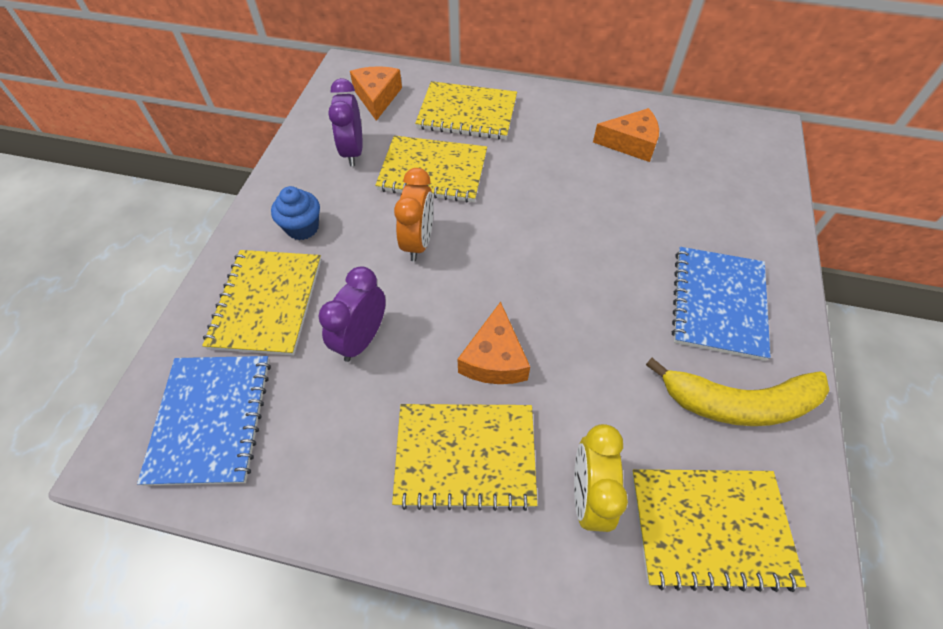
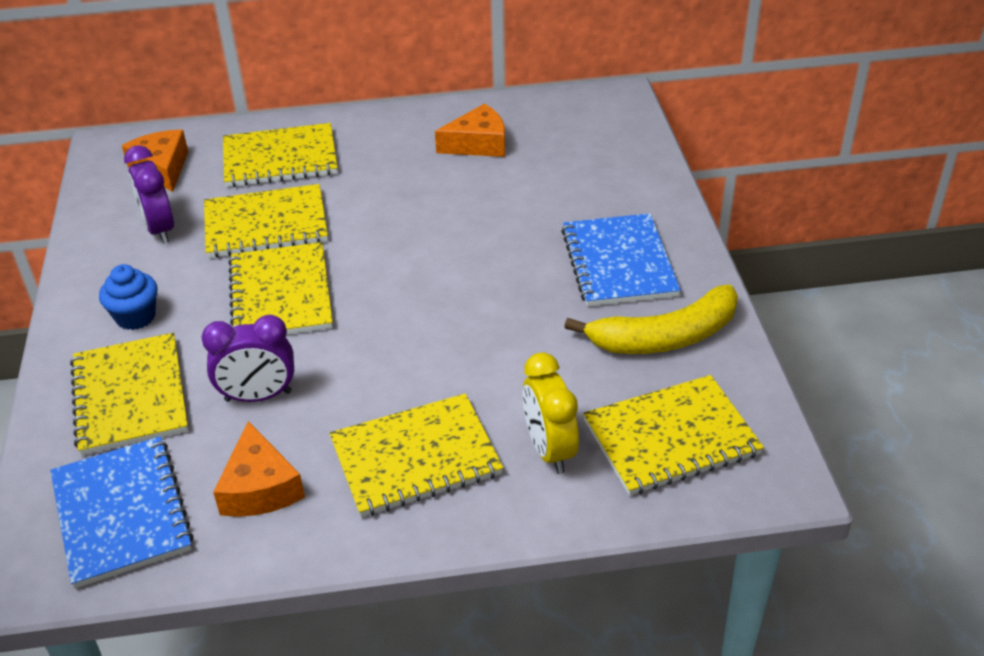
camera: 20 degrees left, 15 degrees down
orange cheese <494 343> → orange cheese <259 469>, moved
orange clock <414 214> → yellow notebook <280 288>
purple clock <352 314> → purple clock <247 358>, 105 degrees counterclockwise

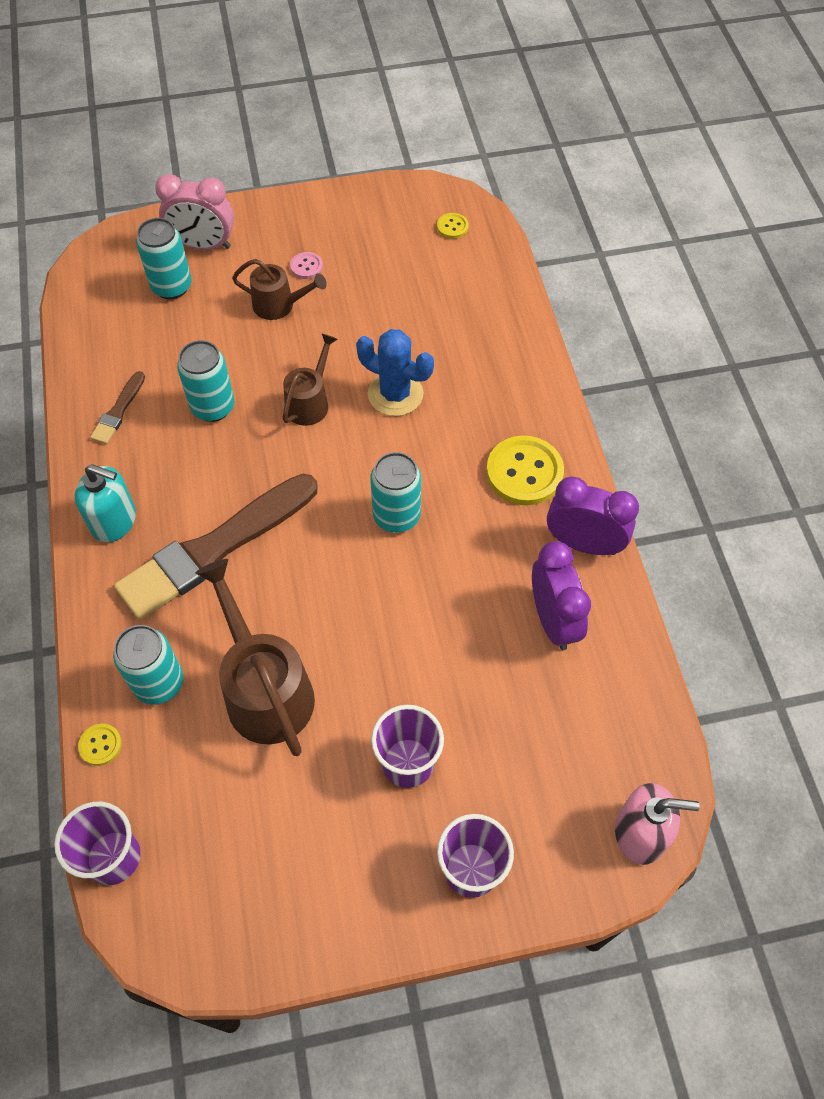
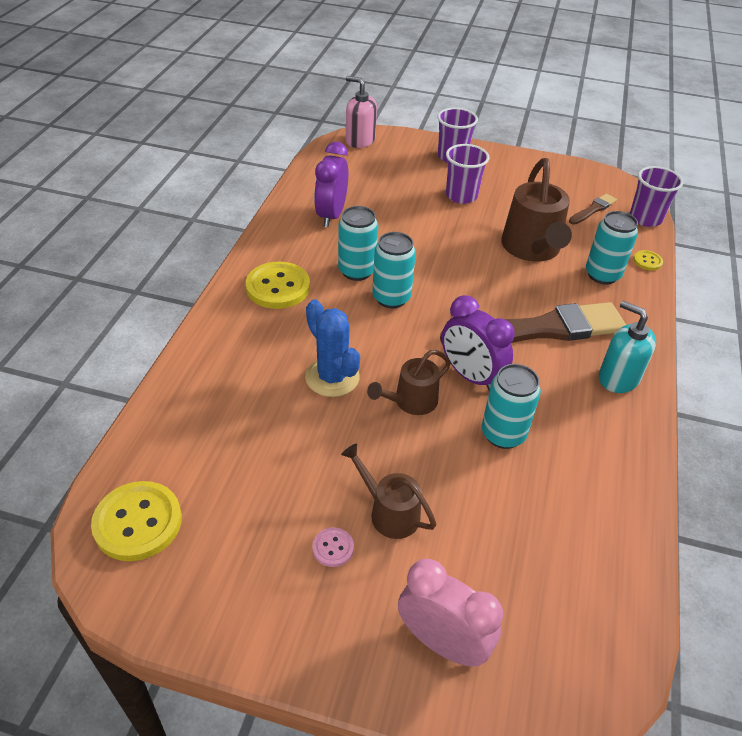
camera: 155 degrees left, 15 degrees down
brown brush <117 407> → brown brush <593 209>, moved
turquoise can <164 258> → turquoise can <358 243>, moved
purple clock <593 515> → purple clock <478 343>, moved
yellow button <453 226> → yellow button <136 521>, x2.10

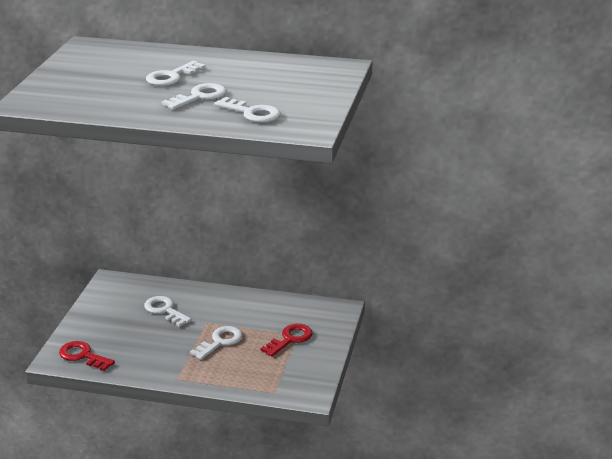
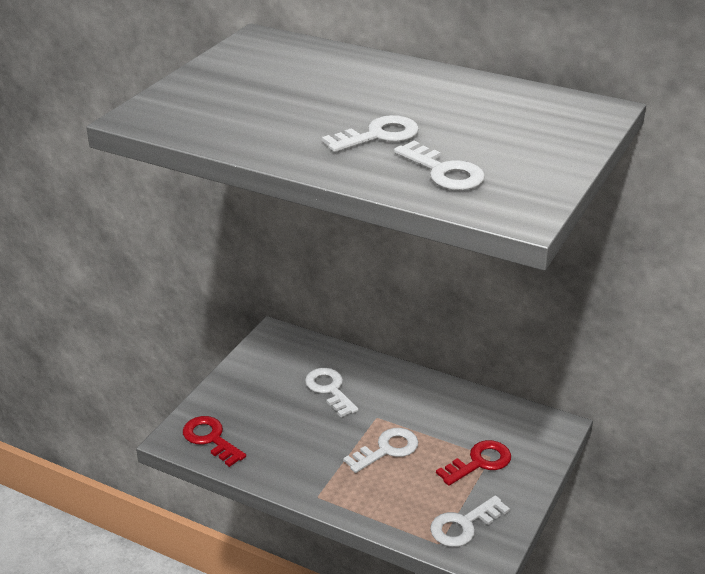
camera: 15 degrees right, 5 degrees up
white key <176 73> → white key <470 521>, moved

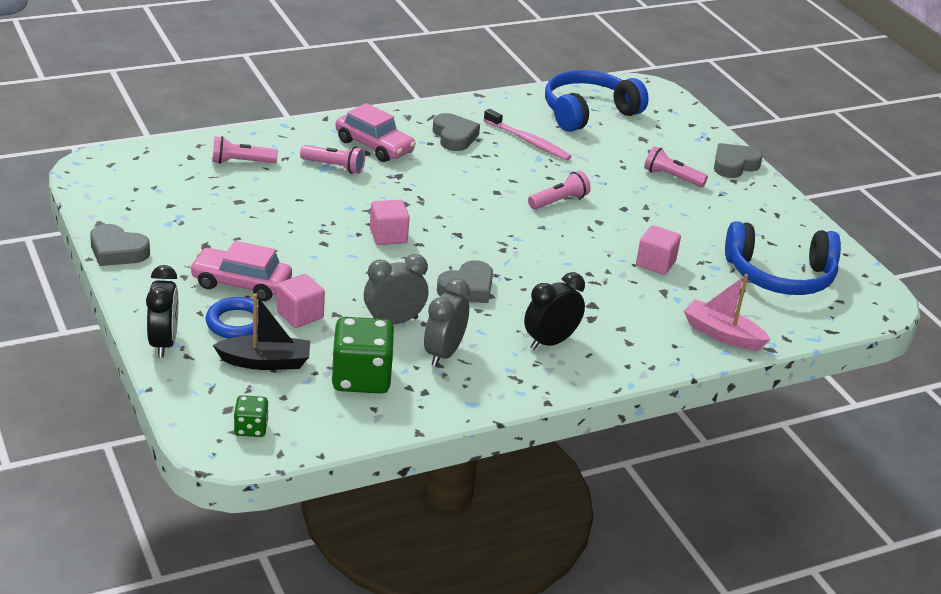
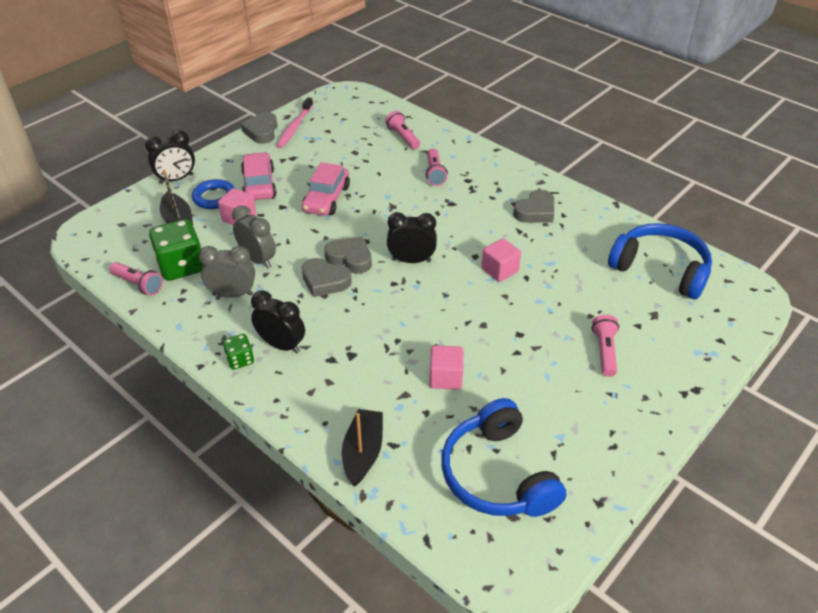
camera: 70 degrees right, 10 degrees up
- → black clock <412 237>
green dice <251 416> → green dice <238 352>, moved
pink car <375 132> → pink car <326 189>, moved
pink cube <390 222> → pink cube <501 260>, moved
pink toothbrush <528 135> → pink toothbrush <294 122>, moved
pink flashlight <559 190> → pink flashlight <136 279>, moved
grey heart <738 160> → grey heart <348 255>, moved
pink boat <727 312> → black boat <362 447>

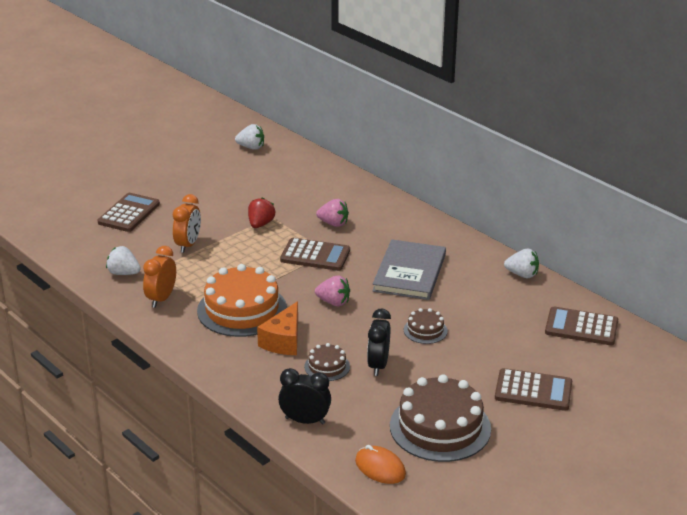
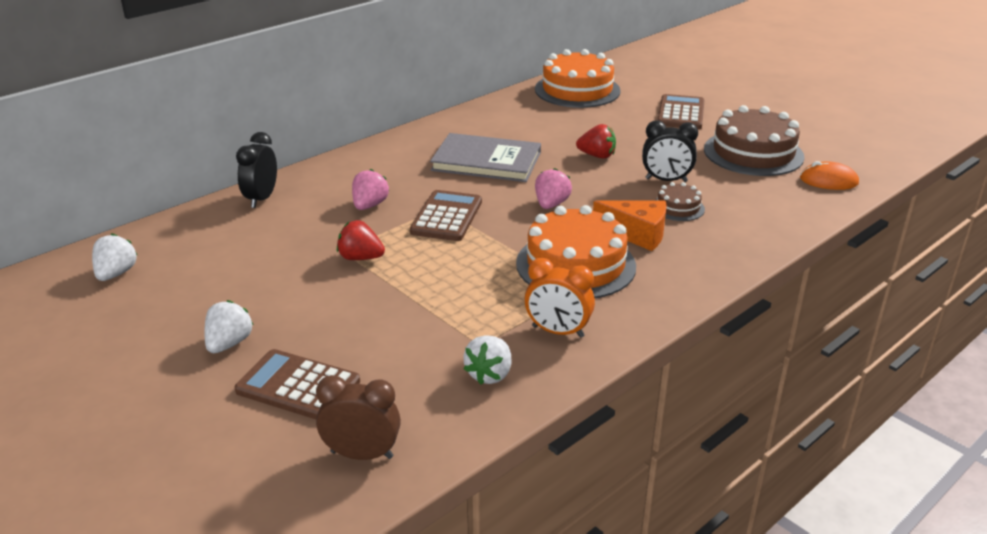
camera: 90 degrees left, 0 degrees up
orange clock <187 223> → -
- → brown clock <358 417>
black clock <304 396> → black clock <256 170>, moved
white strawberry <521 263> → white strawberry <229 326>, moved
brown cake <426 326> → red strawberry <596 141>
brown calculator <581 326> → orange cake <578 78>
orange mouse <380 464> → orange mouse <829 175>, 60 degrees clockwise

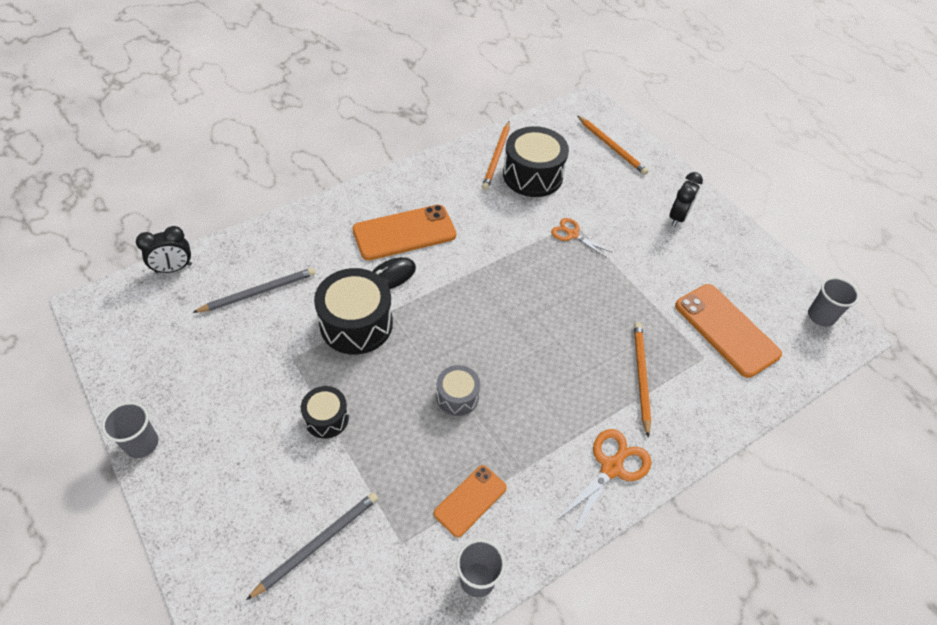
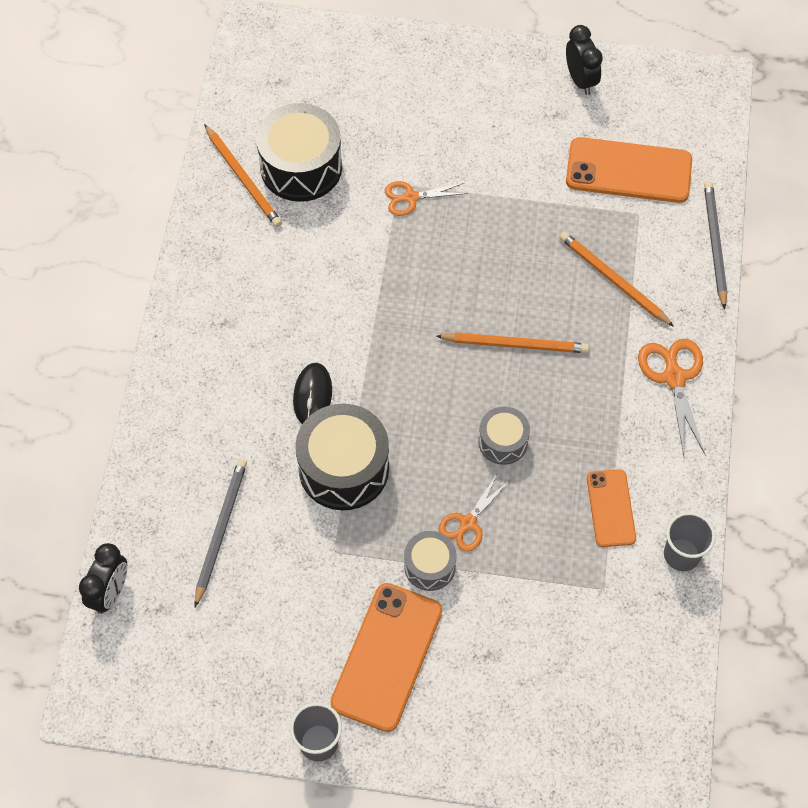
camera: 45 degrees left, 10 degrees up
grey cup <833 302> → -
- → orange scissors <473 513>
grey pencil <312 546> → grey pencil <715 245>, moved
orange phone <404 232> → orange phone <386 657>, moved
orange pencil <613 145> → orange pencil <512 343>, moved
black clock <686 199> → black clock <584 60>, moved
black drum <325 412> → grey drum <430 561>

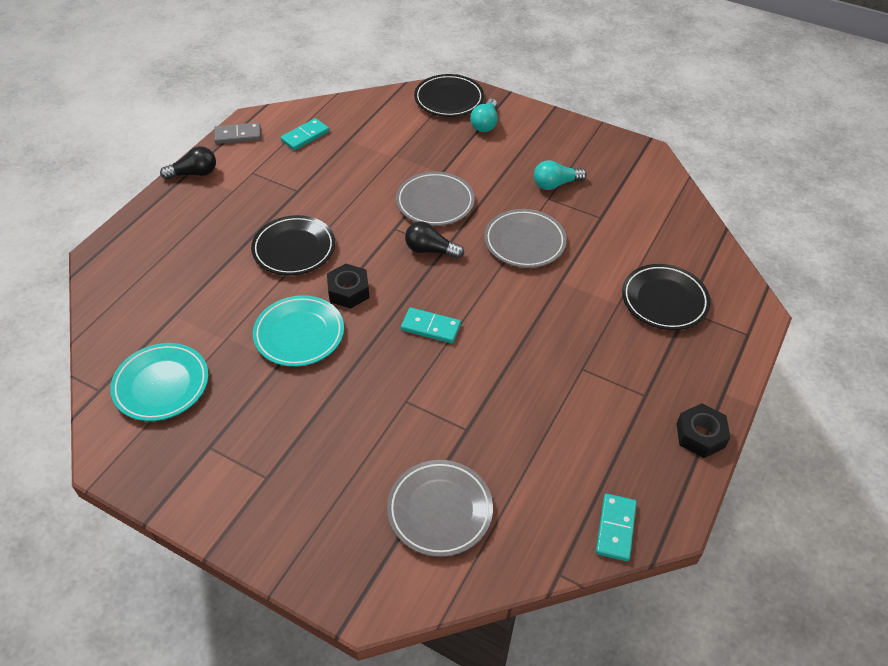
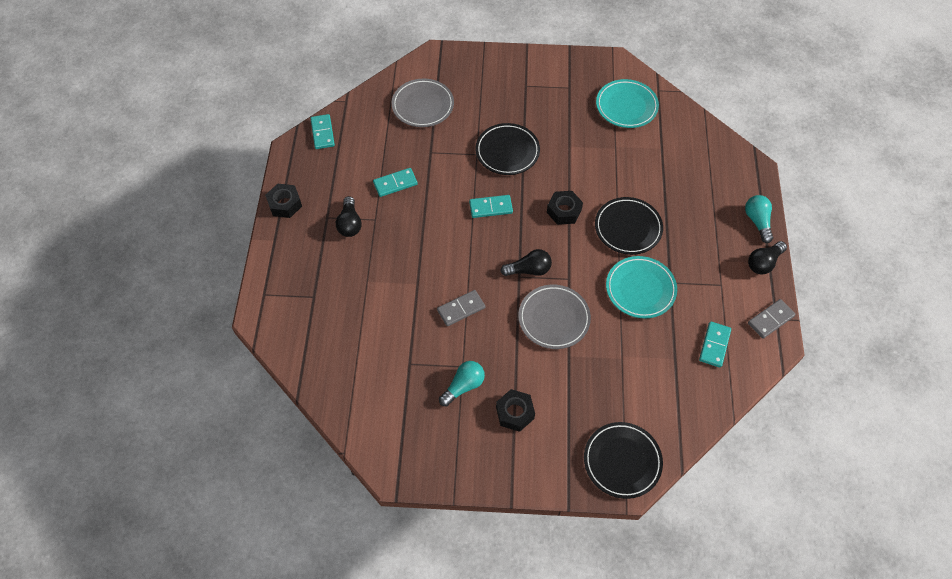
camera: 155 degrees right, 10 degrees up
- → black light bulb <349 216>
- → turquoise domino <395 182>
- → black nut <515 410>
turquoise plate <298 331> → turquoise plate <641 287>, moved
turquoise light bulb <484 115> → turquoise light bulb <759 219>, moved
black plate <666 297> → black plate <507 149>, moved
grey plate <525 238> → grey domino <461 308>

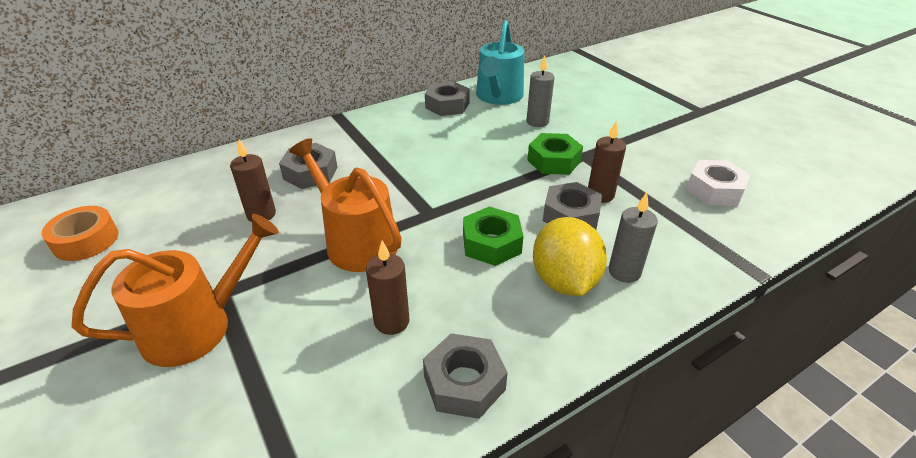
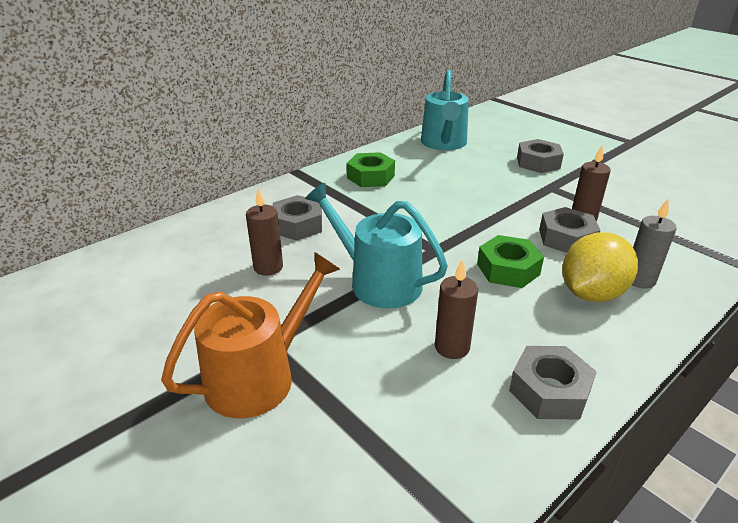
camera: 10 degrees left, 5 degrees down
orange tape <79 233> → -
grey candle <540 91> → -
white nut <718 183> → -
grey nut <447 98> → grey nut <540 156>, moved
green nut <555 154> → green nut <371 169>, moved
orange watering can <345 205> → turquoise watering can <376 246>
yellow lemon <570 256> → yellow lemon <600 267>, 60 degrees clockwise

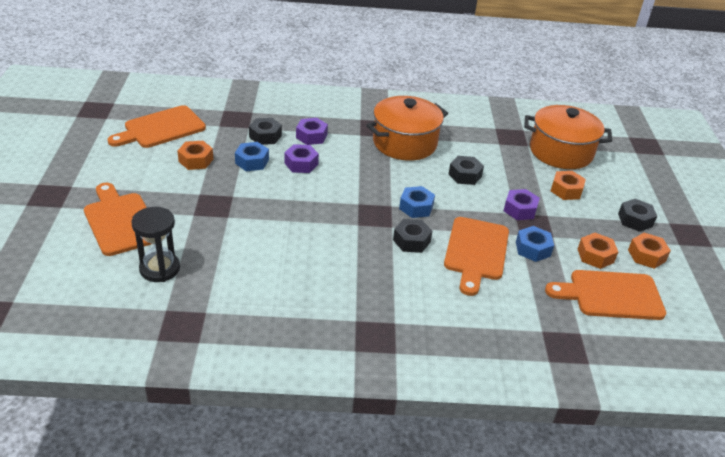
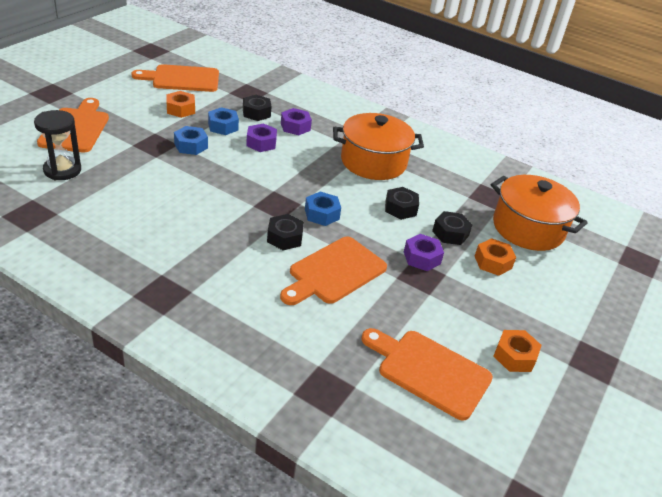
camera: 30 degrees right, 0 degrees up
orange nut <598 251> → -
blue nut <535 244> → blue nut <191 140>, moved
black nut <637 215> → black nut <452 228>, moved

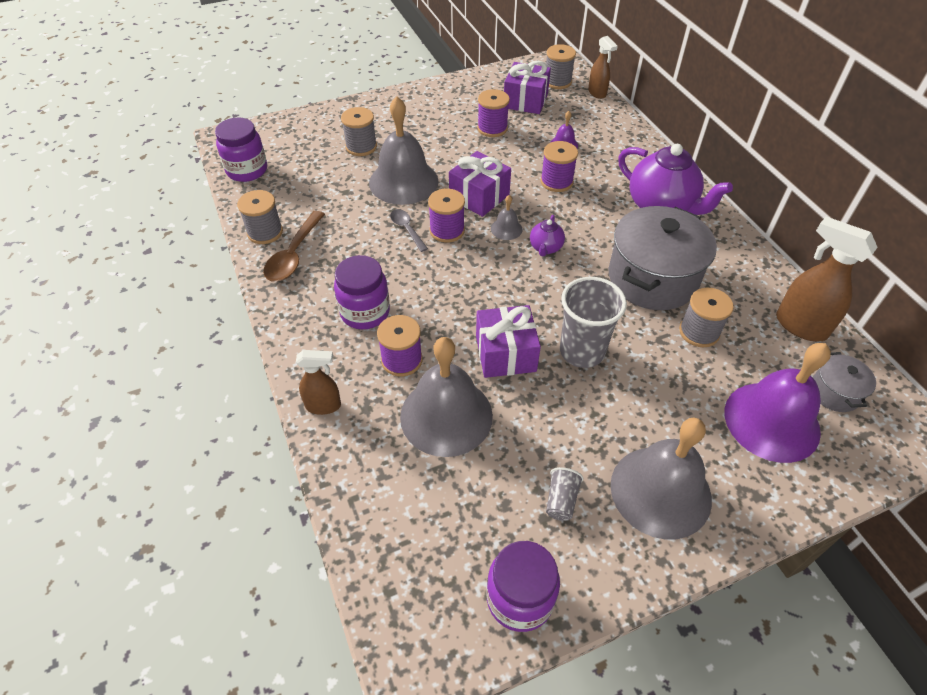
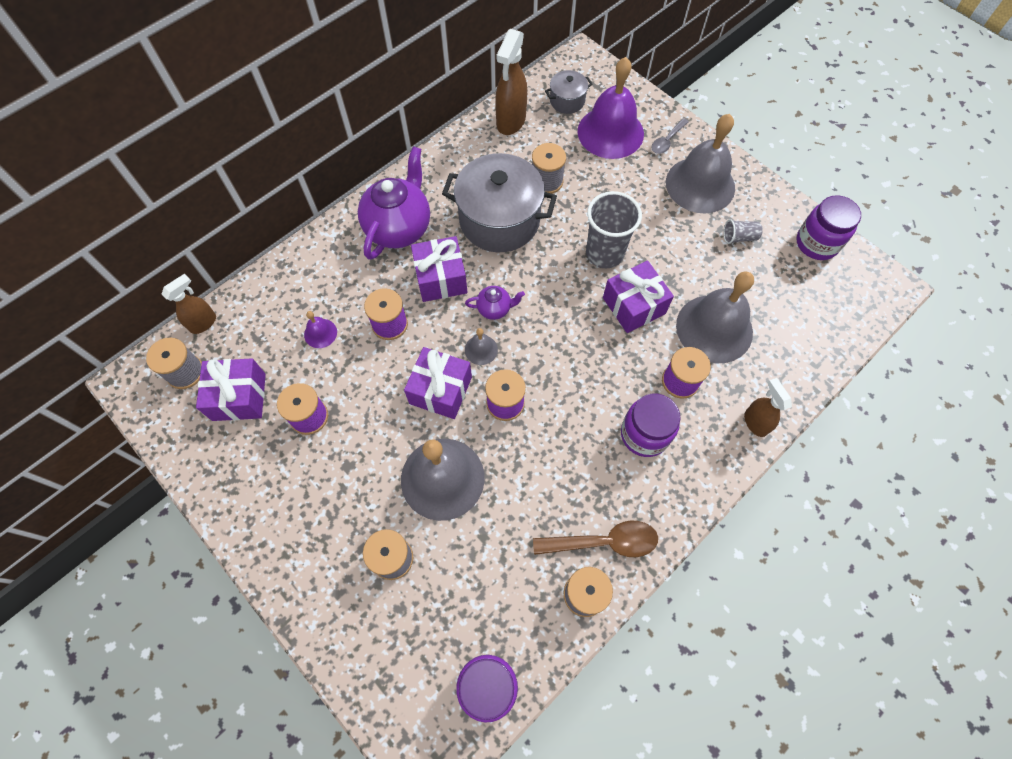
camera: 110 degrees left, 15 degrees up
- → purple gift <439 269>
grey spoon <409 230> → grey spoon <670 136>, moved

